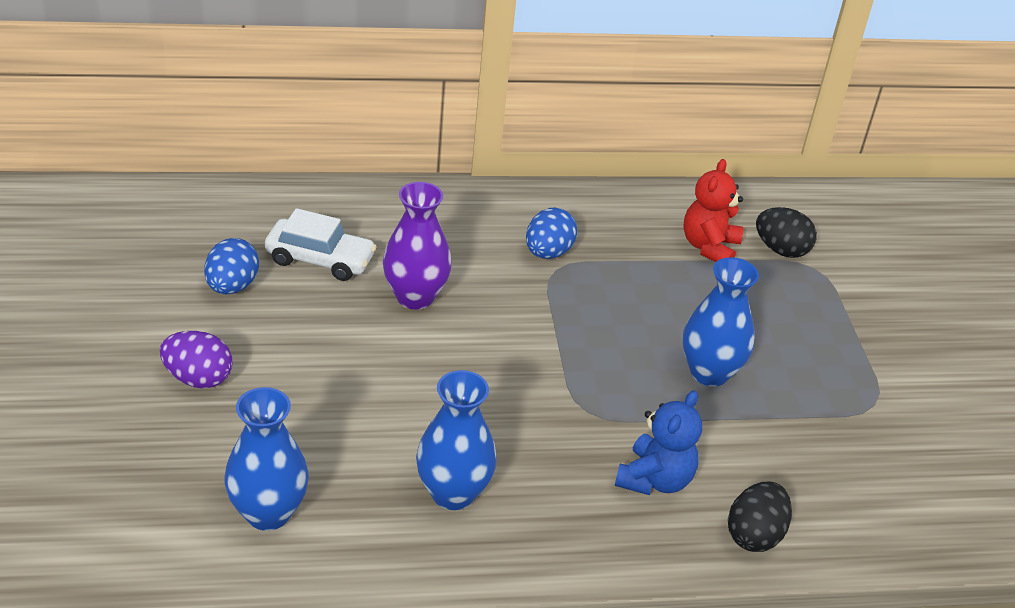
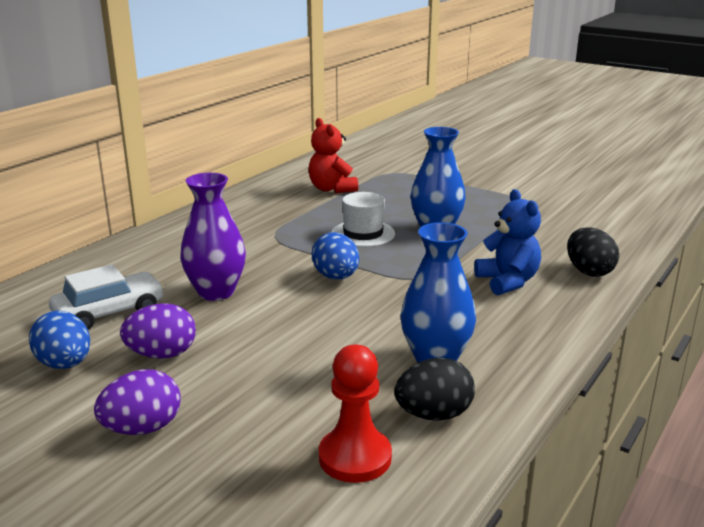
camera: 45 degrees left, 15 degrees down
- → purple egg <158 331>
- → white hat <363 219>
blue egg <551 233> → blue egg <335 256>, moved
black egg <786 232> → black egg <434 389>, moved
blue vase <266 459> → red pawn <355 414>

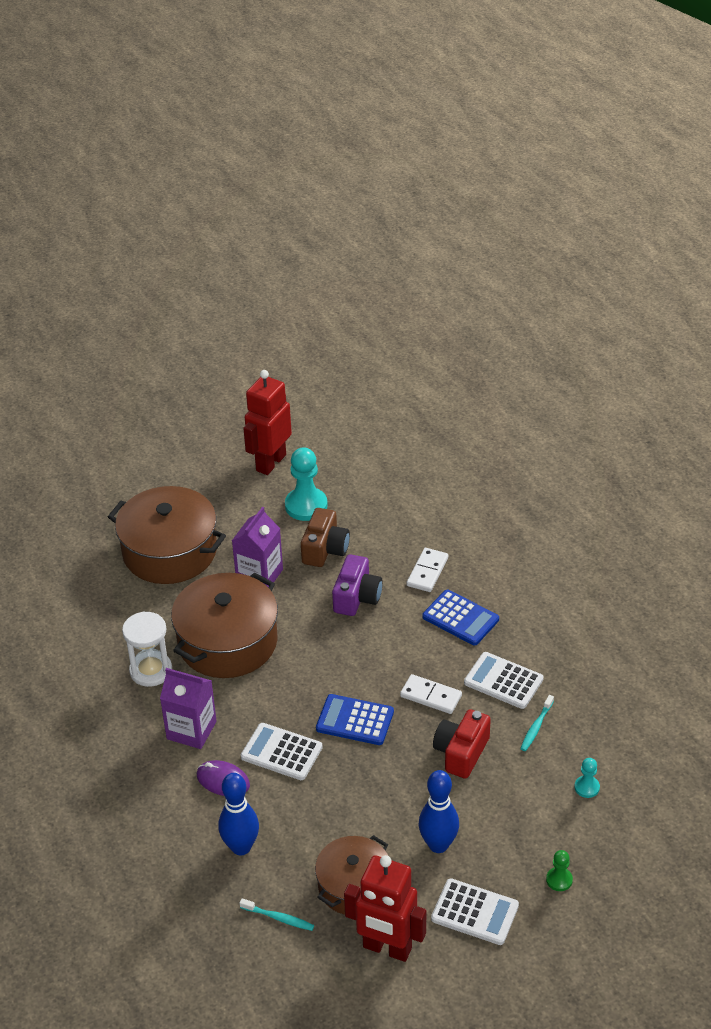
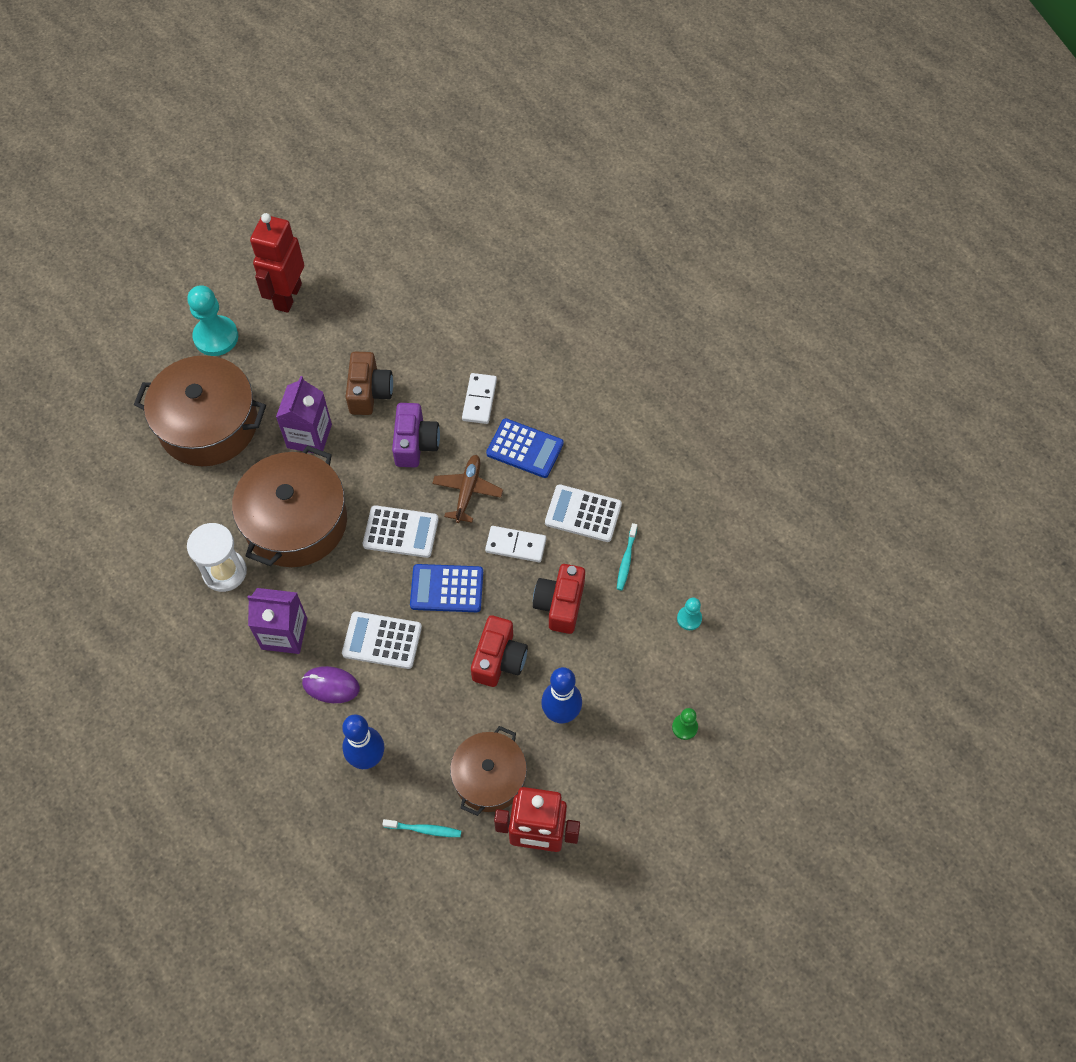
camera: 15 degrees left, 20 degrees up
- → brown plane <467 489>
- → red camera <499 651>
turquoise pawn <306 484> → turquoise pawn <212 320>, moved
white calculator <475 911> → white calculator <401 531>, moved

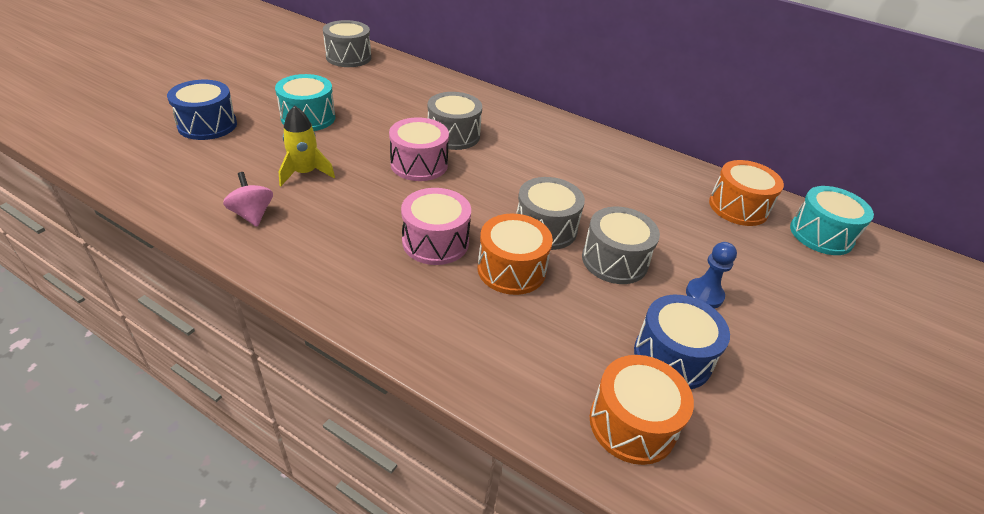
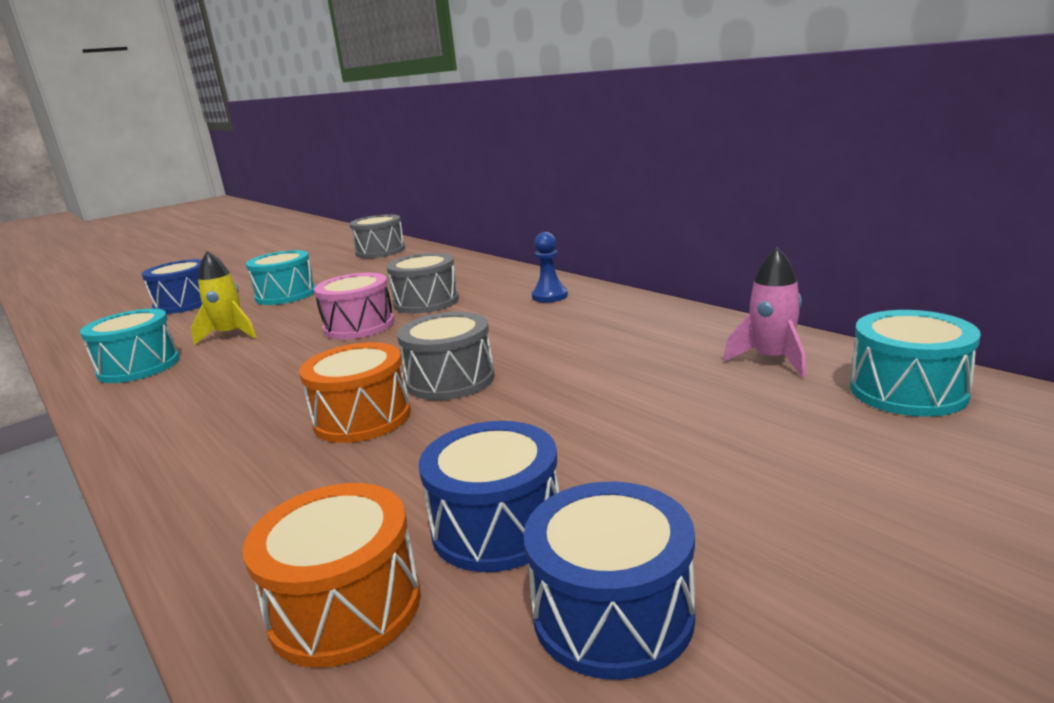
camera: 25 degrees right, 20 degrees down
pink drum <436 226> → -
grey drum <621 245> → -
- → blue drum <609 581>
blue pawn <711 275> → blue pawn <550 267>, moved
pink spinning top <248 199> → turquoise drum <130 346>
orange drum <746 193> → pink rocket <765 312>

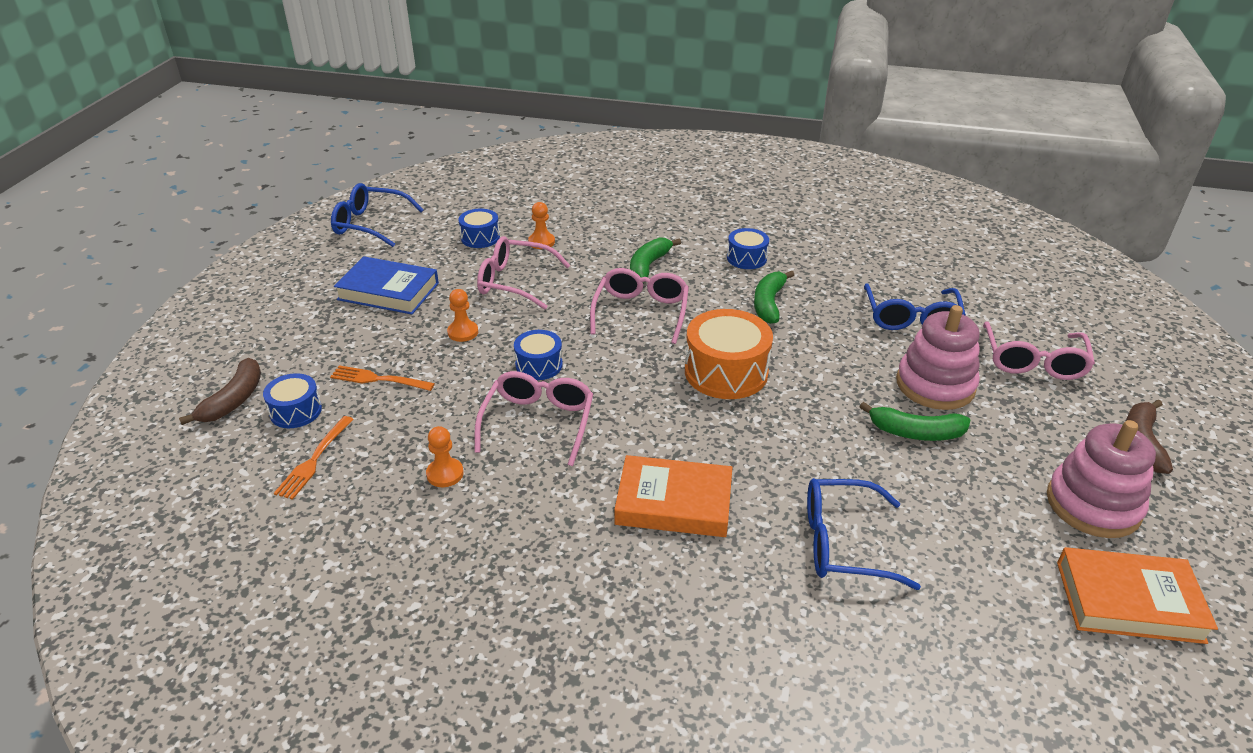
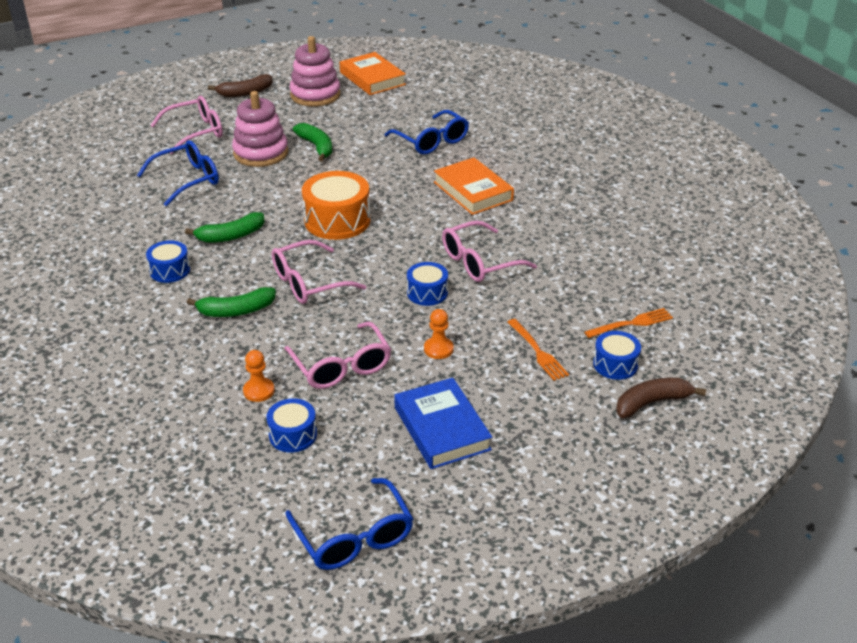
camera: 130 degrees left, 0 degrees up
orange pawn <445 456> → -

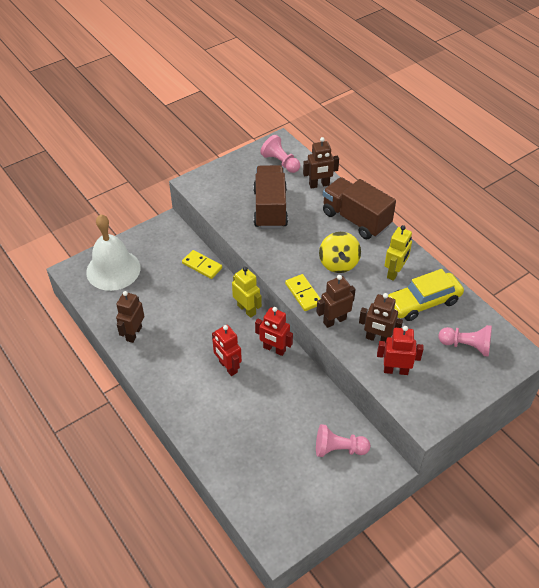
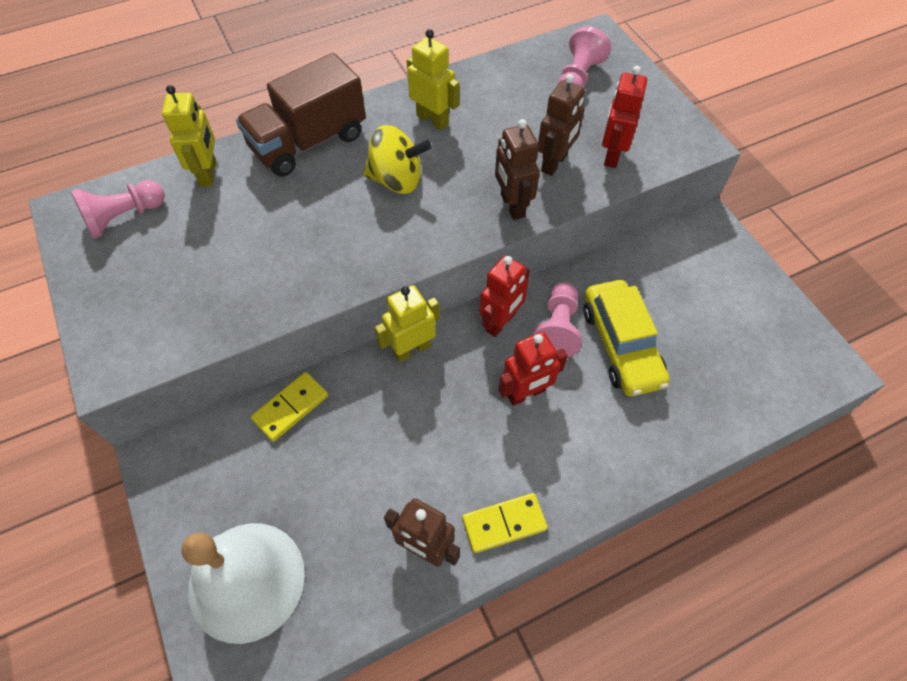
camera: 80 degrees left, 10 degrees up
brown truck <270 197> → -
yellow domino <303 292> → yellow domino <505 523>, moved
pink pawn <343 440> → pink pawn <557 320>, moved
yellow car <426 295> → yellow car <627 338>, moved
brown robot <321 163> → yellow robot <189 136>

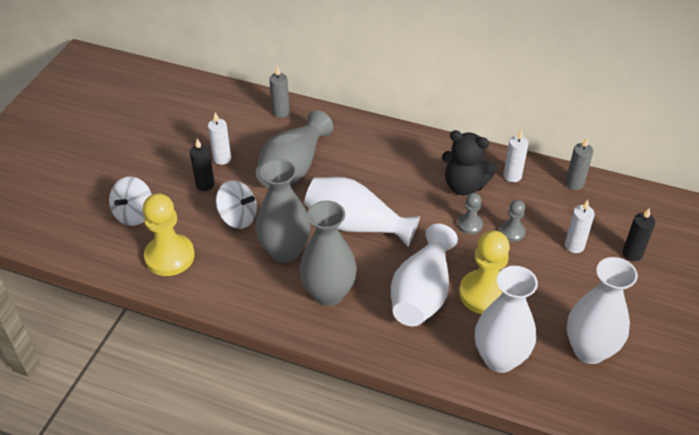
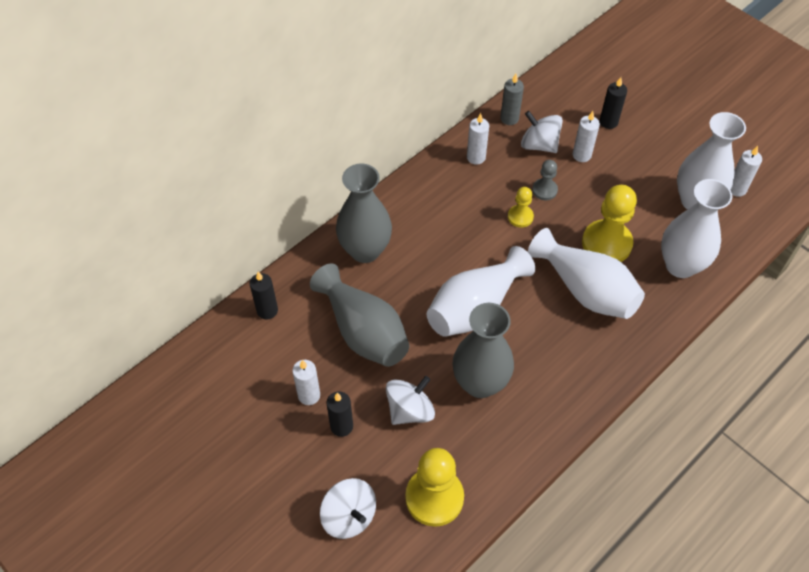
camera: 65 degrees left, 10 degrees up
black teddy bear <470 162> → -
- → white spinning top <542 132>
- → white candle <746 171>
grey vase <328 253> → grey vase <364 213>, moved
grey candle <279 92> → black candle <264 295>
grey pawn <470 213> → yellow pawn <521 207>

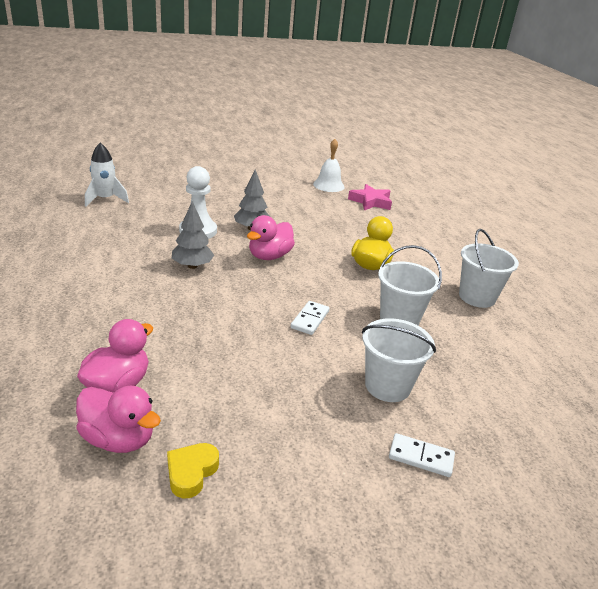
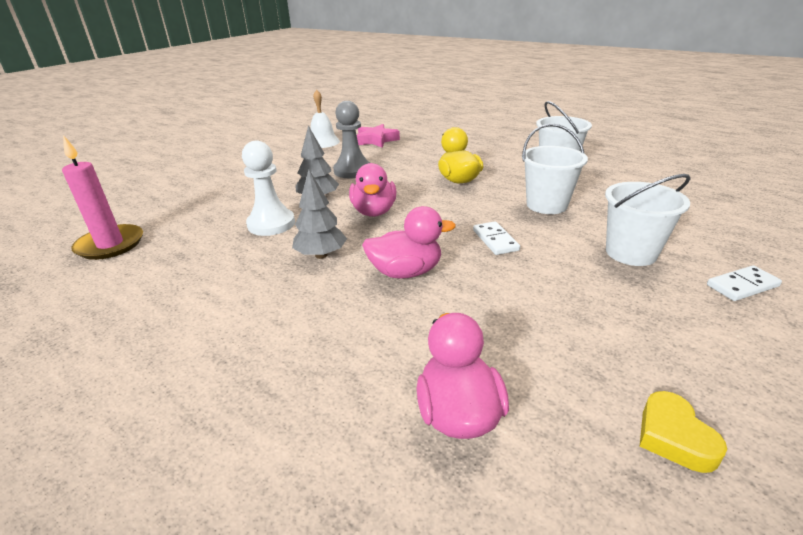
camera: 35 degrees left, 0 degrees up
- → grey pawn <351 139>
pink duck <118 419> → pink duck <409 242>, moved
white rocket <107 175> → pink candle <102 197>

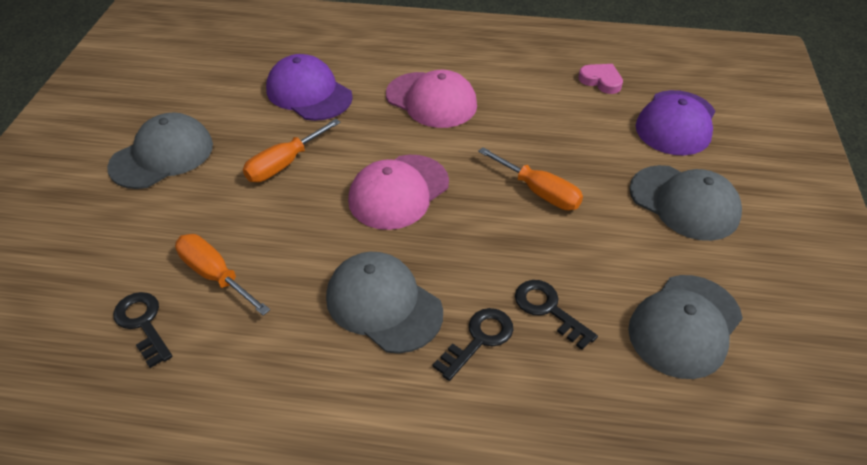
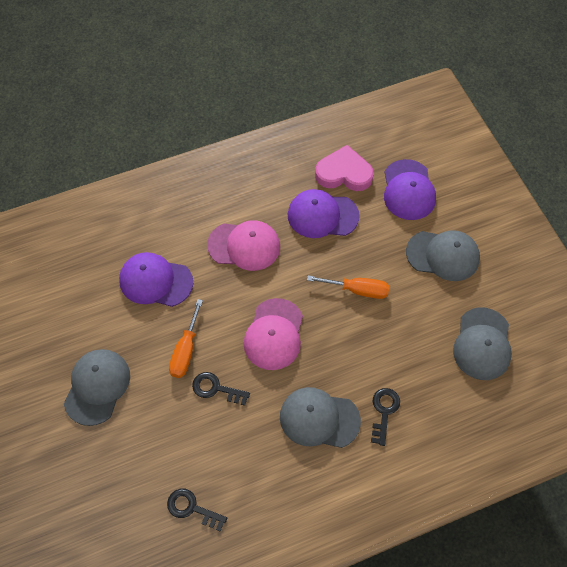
camera: 30 degrees left, 15 degrees up
orange screwdriver <222 275> → -
- → purple cap <324 213>
black key <556 315> → black key <221 389>, moved
pink heart <600 79> → pink heart <344 168>, x1.72

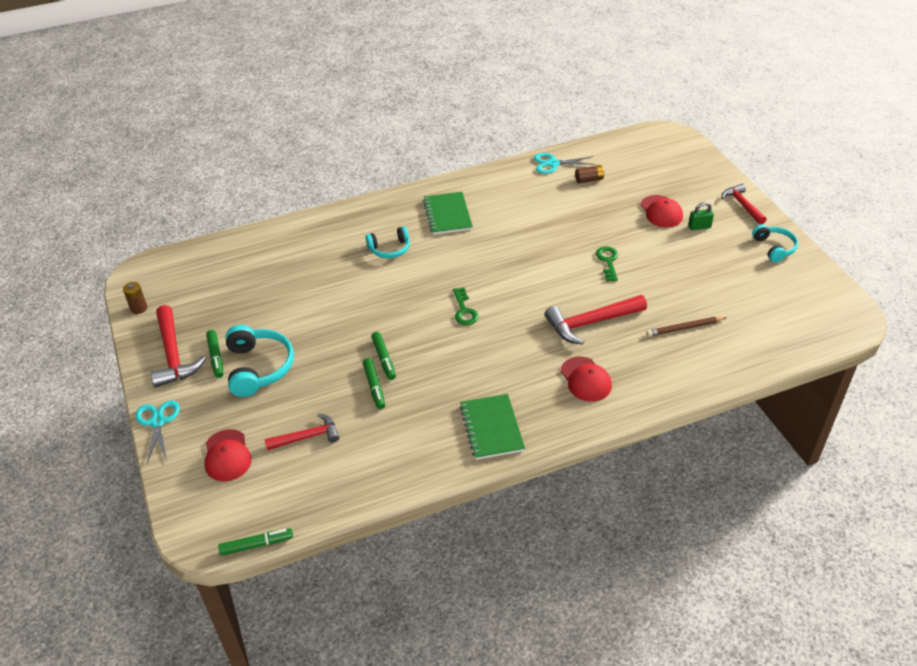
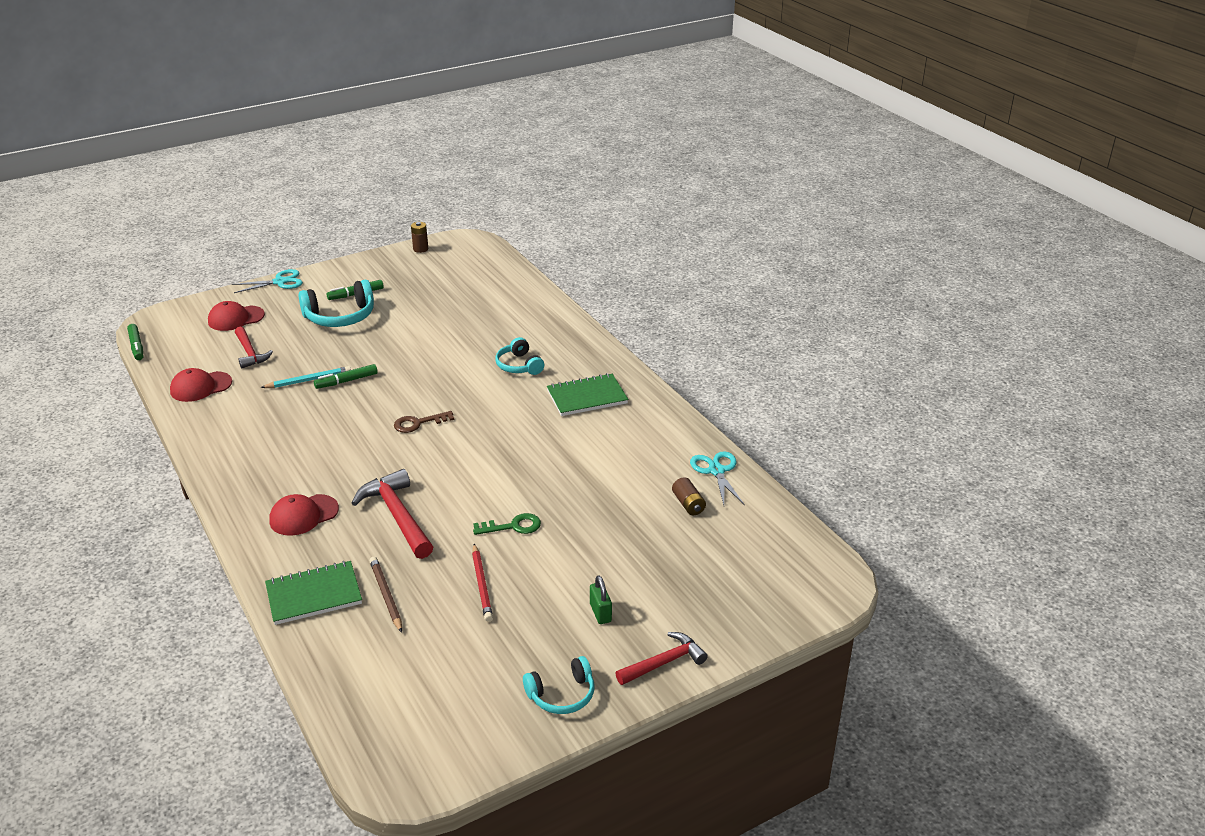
camera: 80 degrees right, 10 degrees down
red hammer <178 346> → -
- → red pencil <482 583>
green notebook <492 427> → green notebook <313 593>, moved
red cap <661 211> → red cap <201 385>, moved
green marker <374 383> → turquoise pencil <306 377>
green key <466 306> → brown key <424 422>

